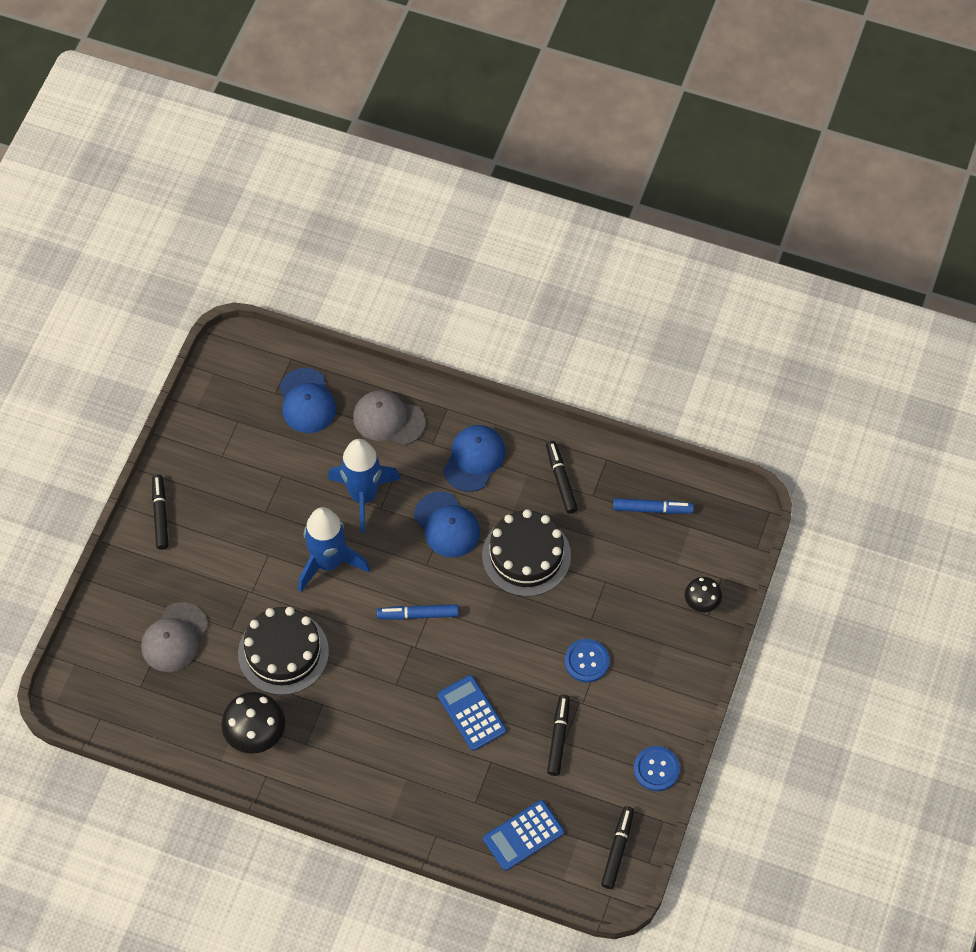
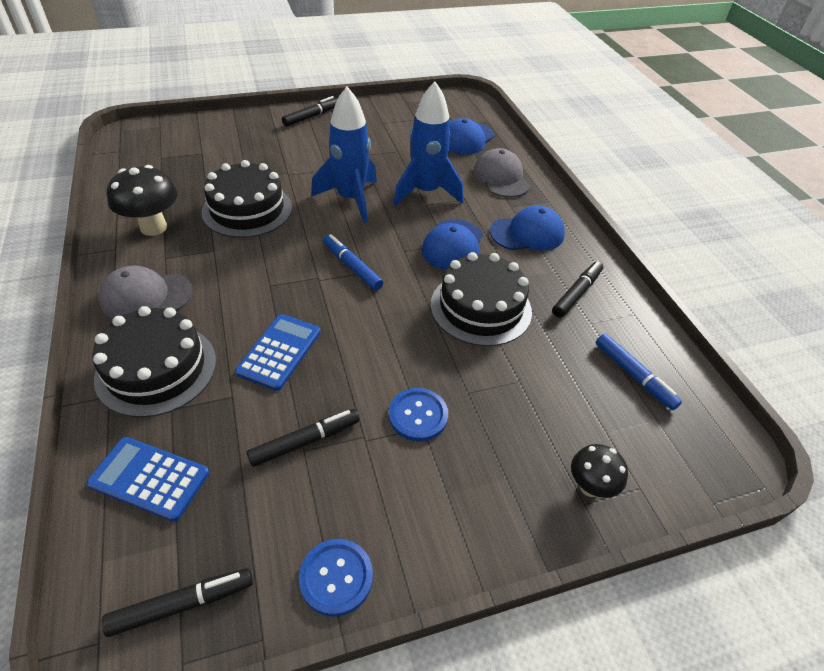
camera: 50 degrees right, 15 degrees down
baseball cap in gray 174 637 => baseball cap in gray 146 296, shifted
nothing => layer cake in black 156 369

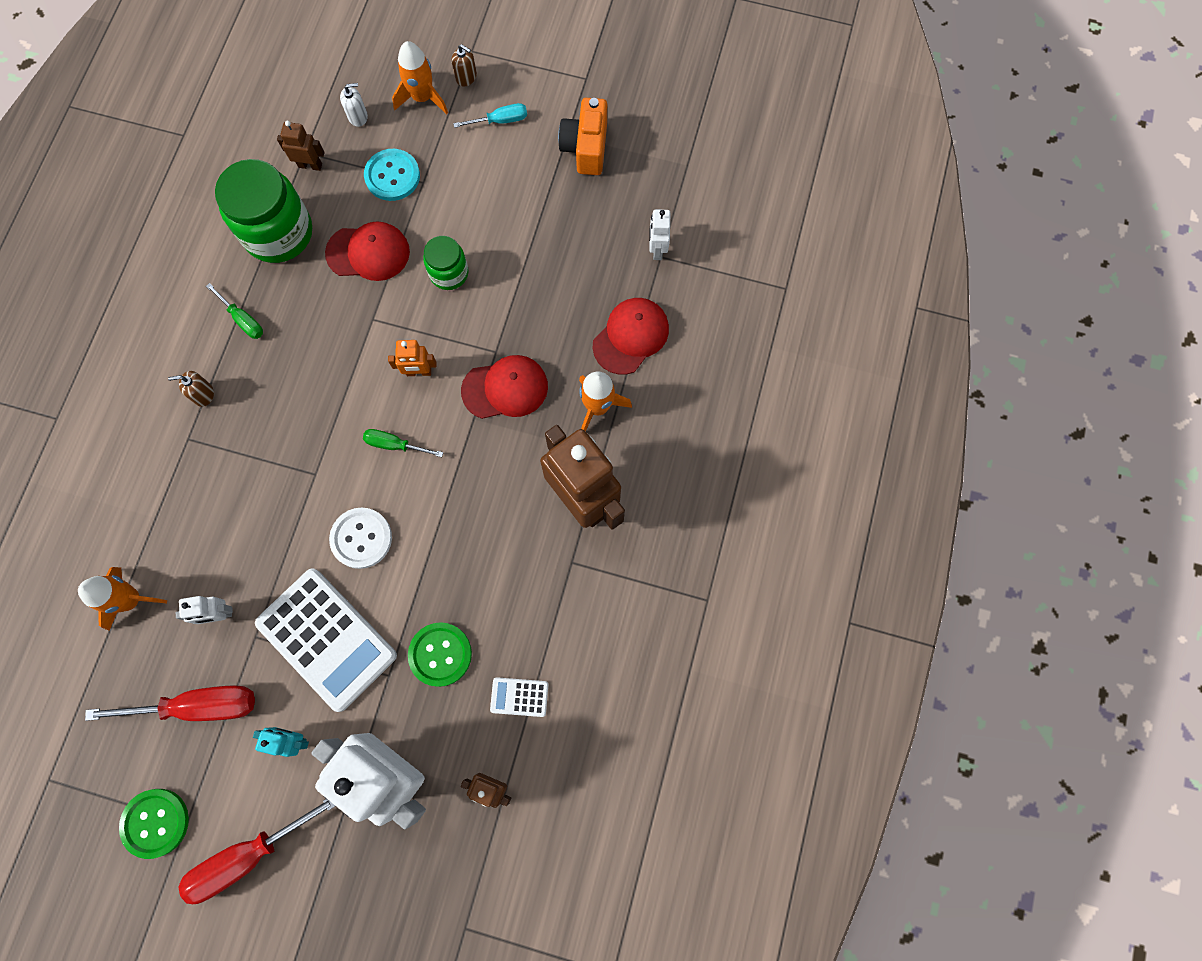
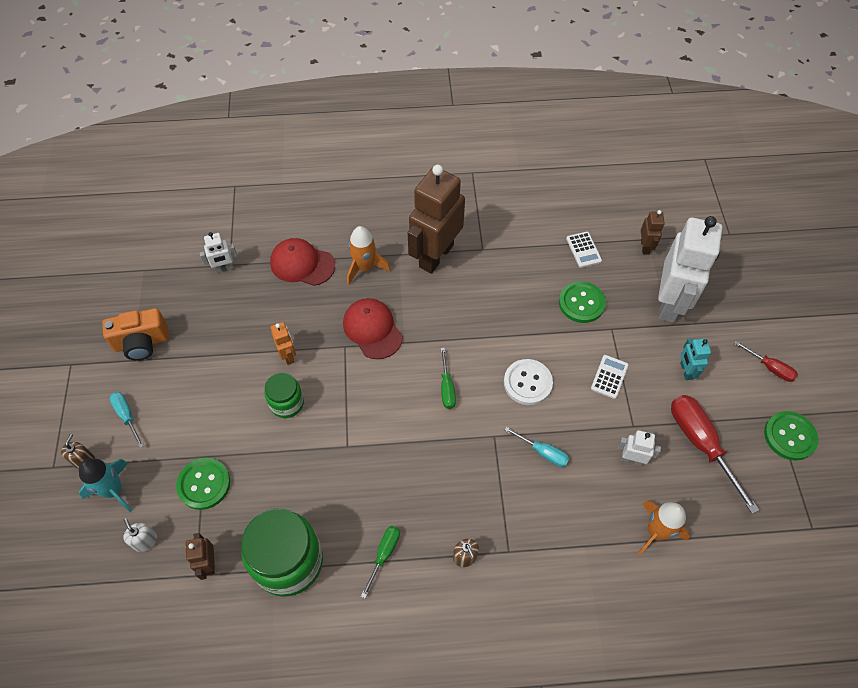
camera: 110 degrees left, 15 degrees down
robot in pure white 219 614 => robot in pure white 631 459, 45 degrees counterclockwise
screwdriver in crimson 247 856 => screwdriver in crimson 770 368, x0.54
adding machine in pure white 326 639 => adding machine in pure white 609 377, x0.43
baseball cap in crimson 368 253 => nothing
sewing button in turquoise 392 176 => sewing button in emerald 204 484
robot in orange 419 372 => robot in orange 288 355, shifted
spaceship in orange 422 98 => spaceship in turquoise 113 490
nothing => screwdriver in turquoise 543 453

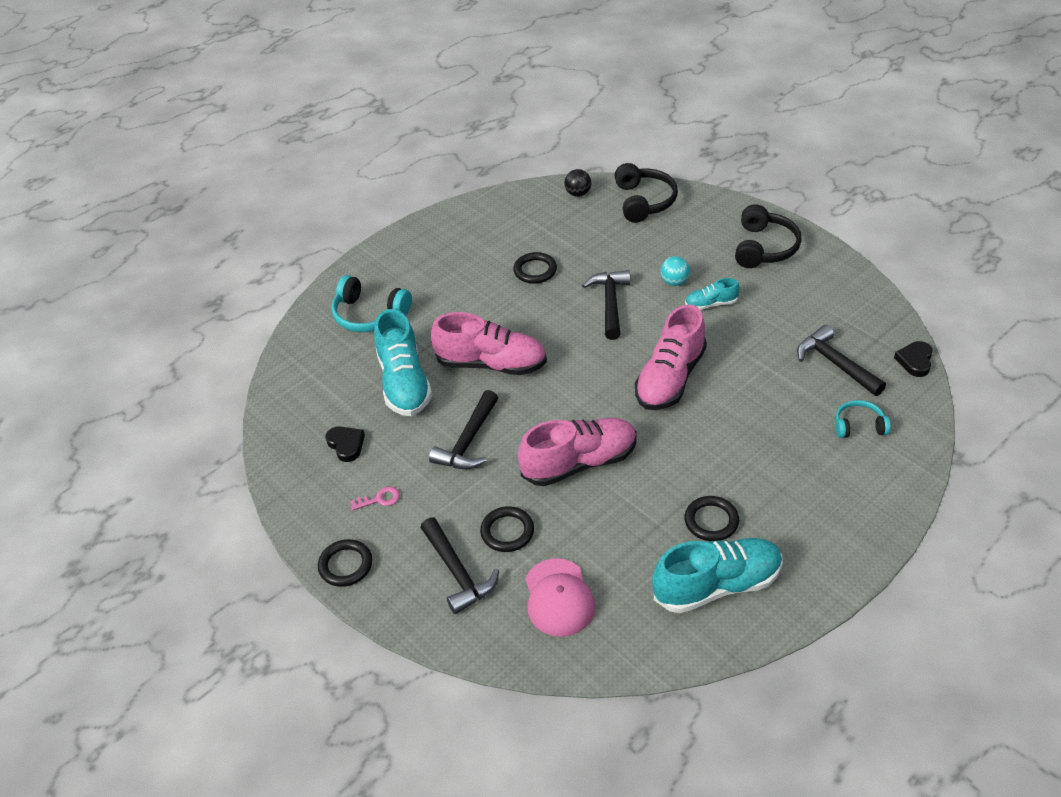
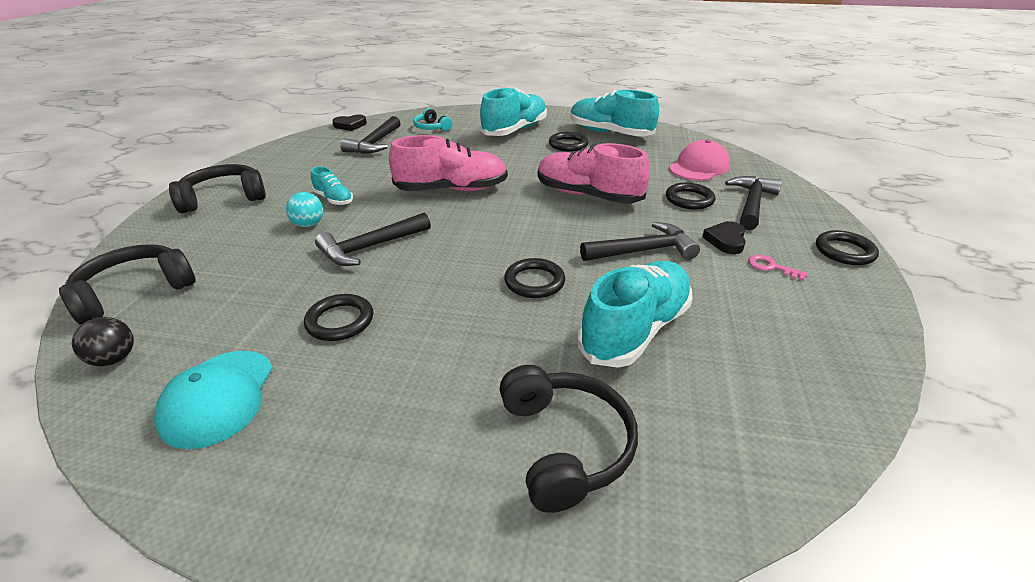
camera: 130 degrees left, 10 degrees down
heart in black 346 445 => heart in black 726 240, shifted
headset in turquoise 369 315 => headset in black 564 445
sneaker in pink 491 364 => hoop in black 534 282
nothing => baseball cap in turquoise 218 397
nothing => sneaker in turquoise 515 130

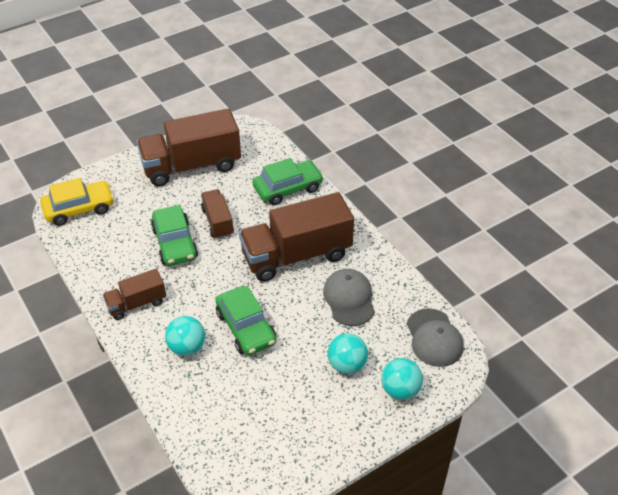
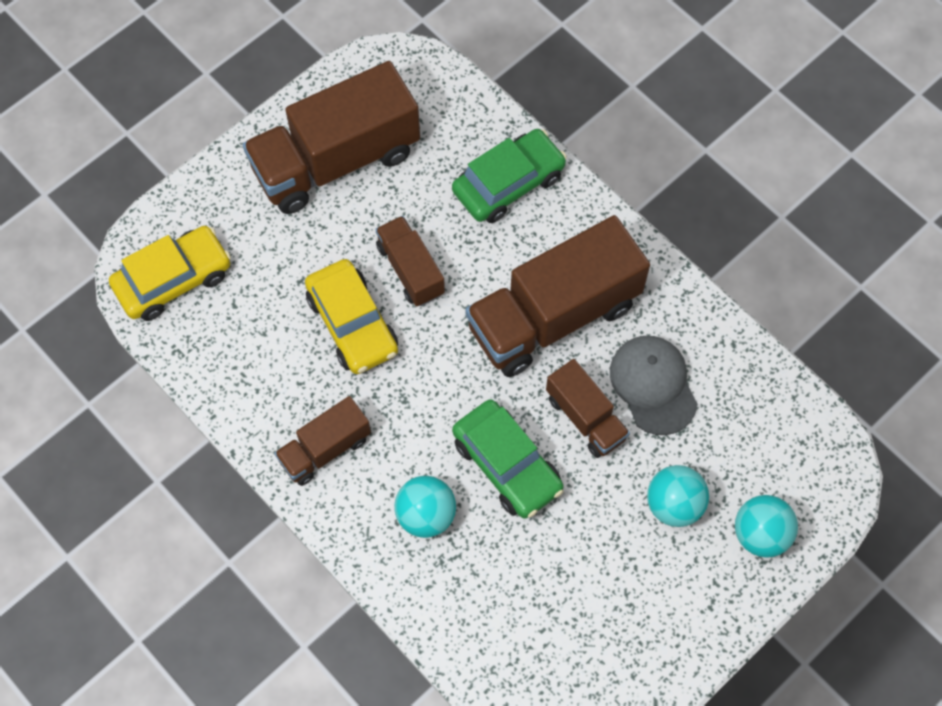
camera: 10 degrees left, 20 degrees up
car in emerald 175 243 => car in yellow 352 324
baseball cap in gray 434 338 => nothing
nothing => lorry in dark brown 585 418

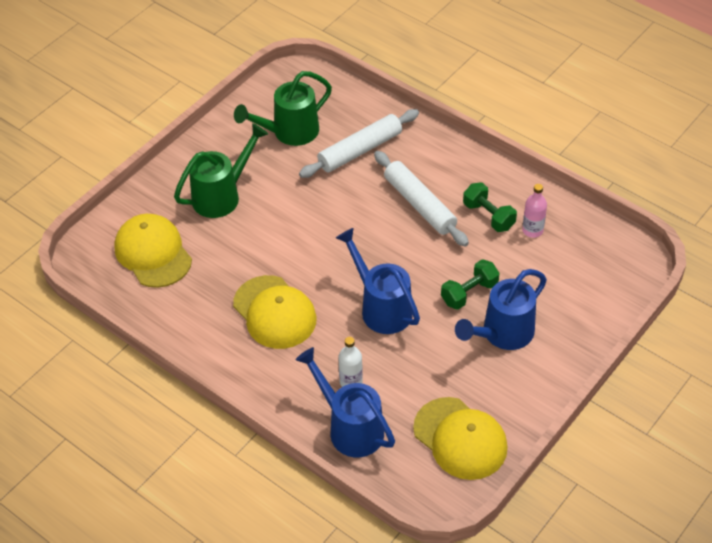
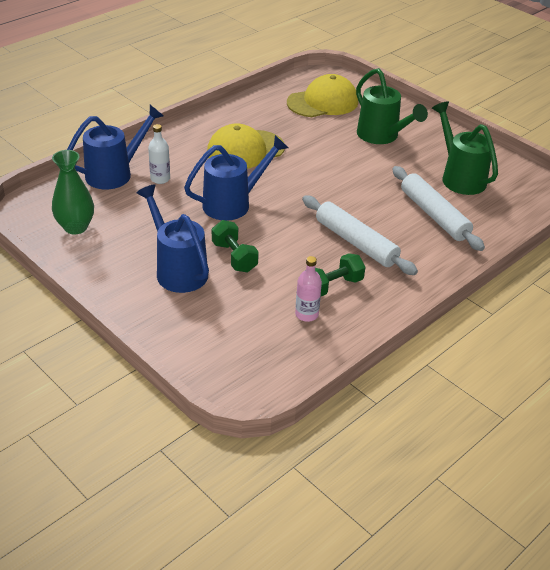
camera: 95 degrees right, 10 degrees down
dough roller in pure white 420 204 => dough roller in pure white 356 242, 75 degrees clockwise
baseball cap in yellow 460 438 => flower vase in emerald 75 227

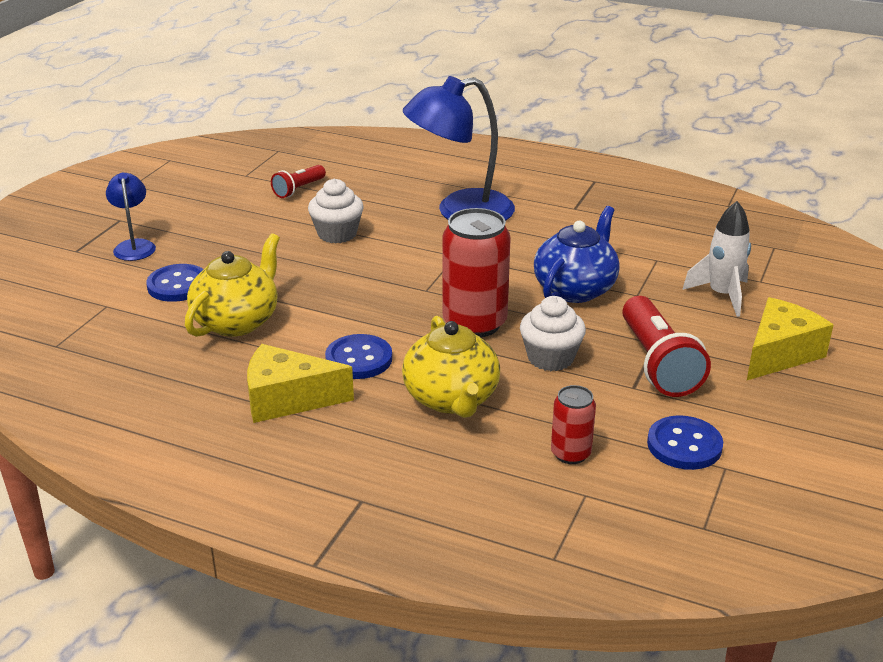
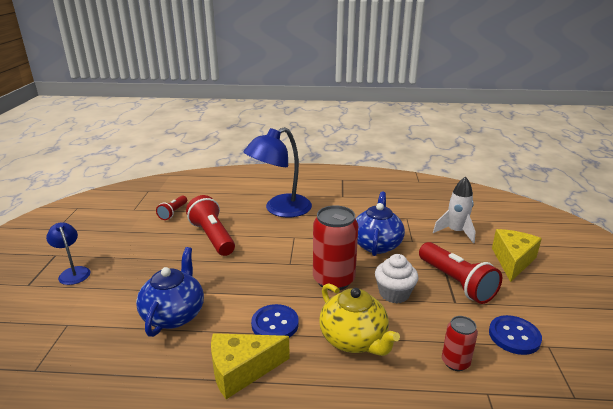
camera: 20 degrees left, 5 degrees down
sewing button in blue 178 285 => nothing
teapot in yellow 237 321 => teapot in blue 174 315
muffin in pure white 337 234 => flashlight in crimson 212 237

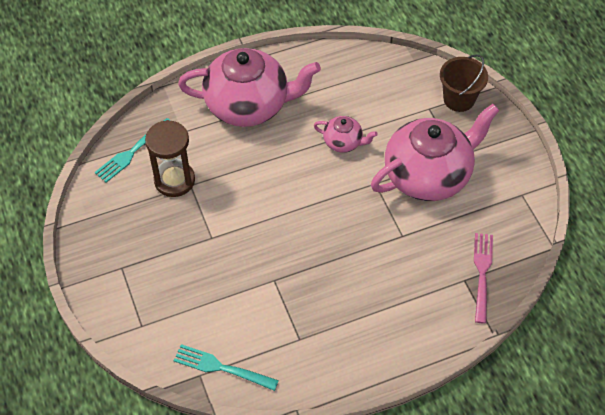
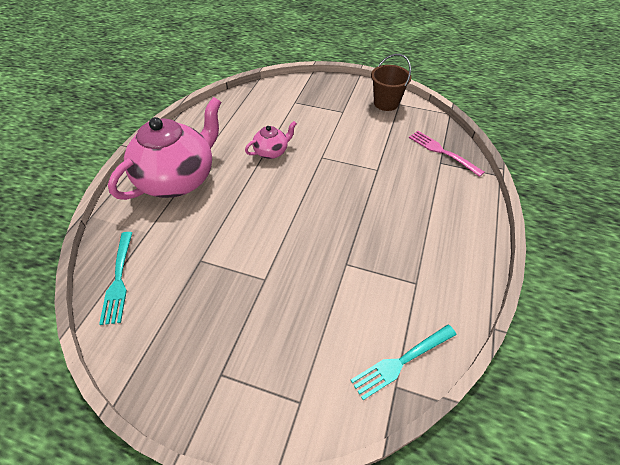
camera: 50 degrees left, 5 degrees down
hourglass in dark brown 174 180 => nothing
teapot in pink 428 175 => nothing
bucket in dark brown 459 99 => bucket in dark brown 386 103, shifted

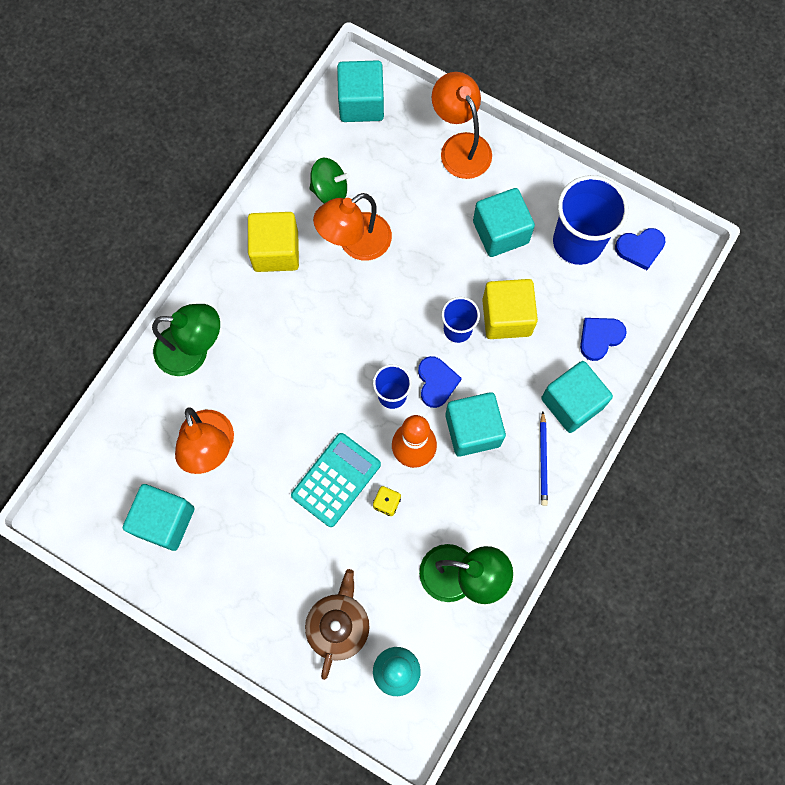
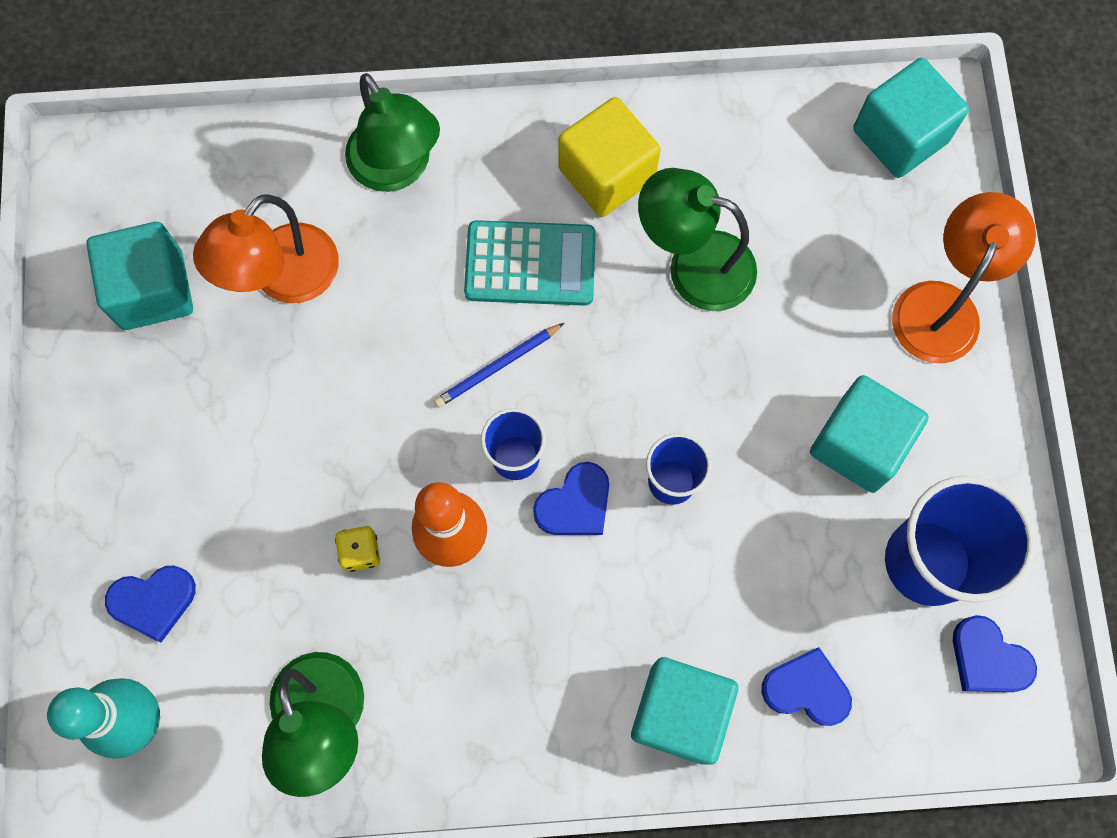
camera: 55 degrees right, 0 degrees up
adding machine in turquoise 336 480 => adding machine in turquoise 530 264, shifted
teapot in dark brown 338 625 => heart in blue 153 601
spinning top in emerald 330 191 => nothing
reading lamp in orange 355 243 => reading lamp in emerald 694 265
cube in turquoise 472 430 => nothing
cube in yellow 506 317 => nothing
wooden pencil in blue 543 460 => wooden pencil in blue 497 367, shifted

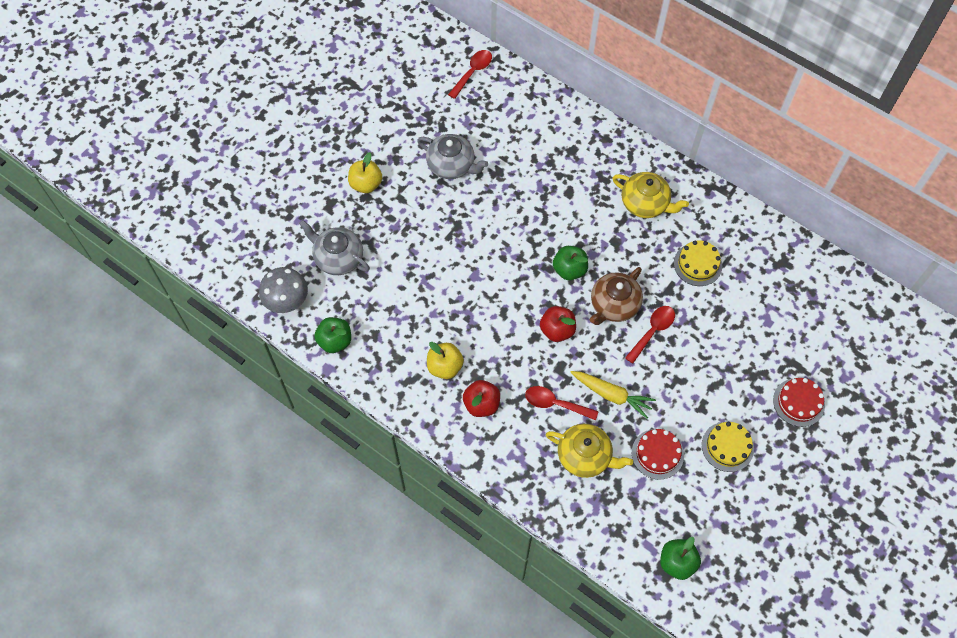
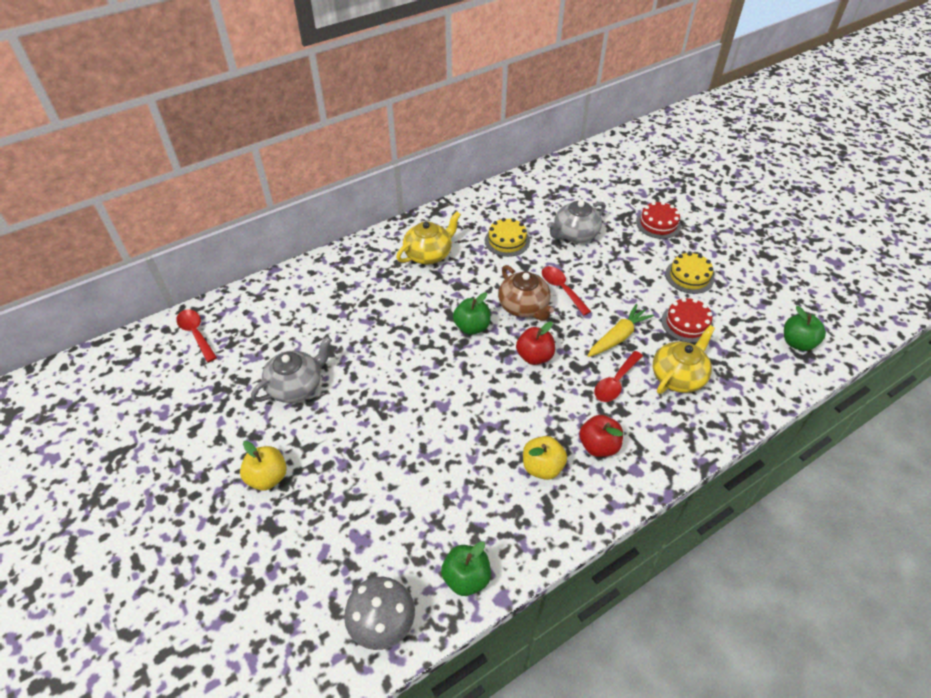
camera: 70 degrees left, 15 degrees down
teapot in gray 338 258 => teapot in gray 575 234, shifted

